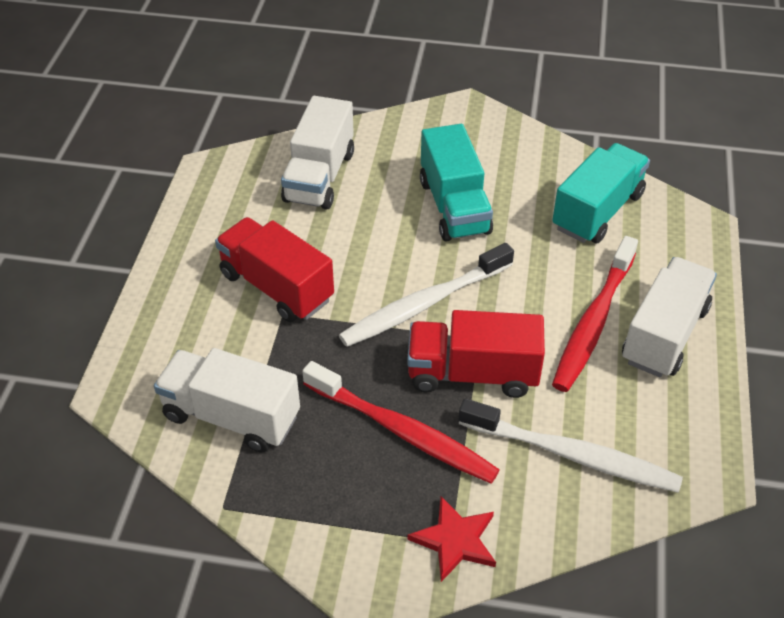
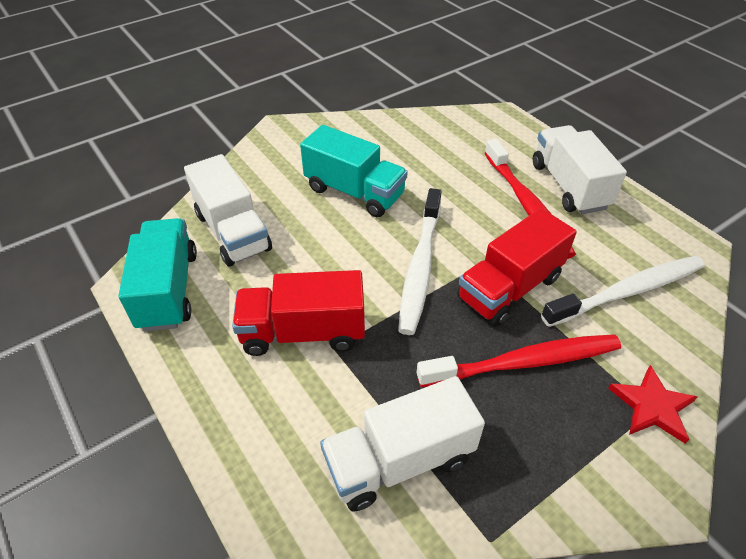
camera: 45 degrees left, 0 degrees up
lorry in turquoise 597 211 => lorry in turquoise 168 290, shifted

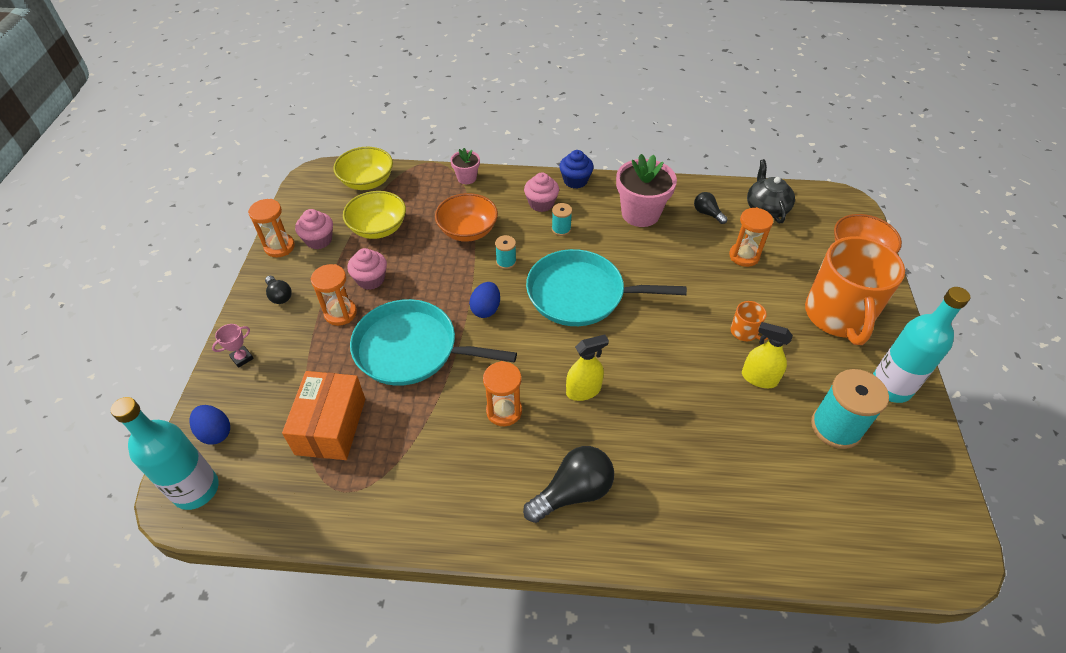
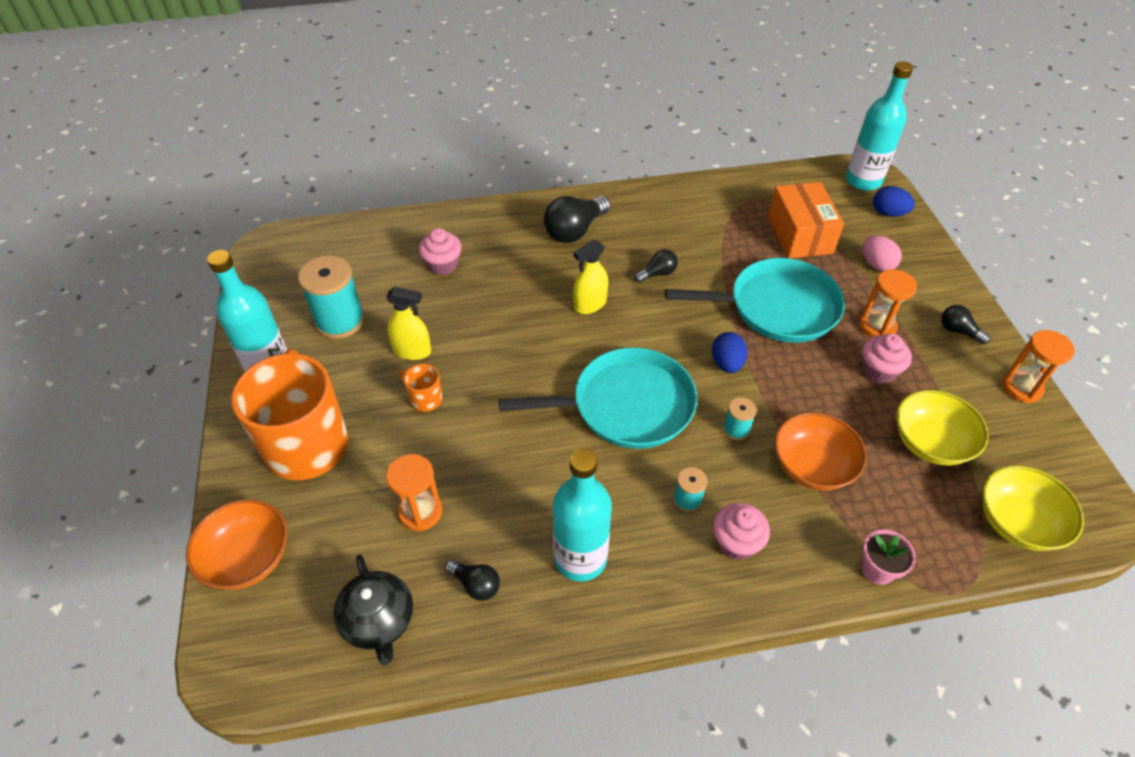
camera: 165 degrees right, 0 degrees up
award cup in pink 242 358 => nothing
muffin in pink 319 240 => muffin in pink 442 264, shifted
hourglass in orange 504 411 => light bulb in black 657 274
muffin in blue 575 180 => nothing
potted plant in pink 640 214 => flask in turquoise 580 558
nothing => egg in pink 876 264

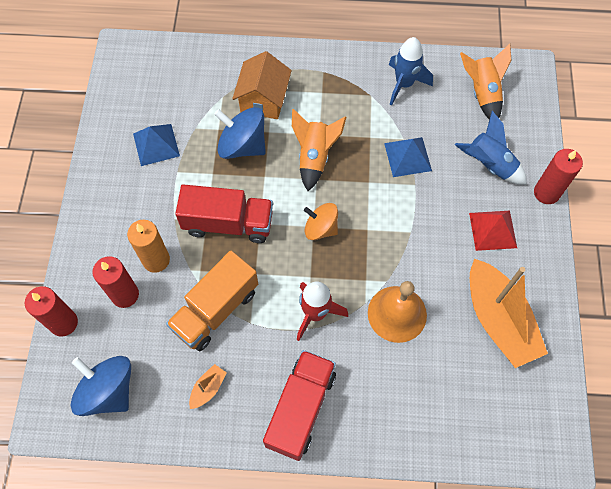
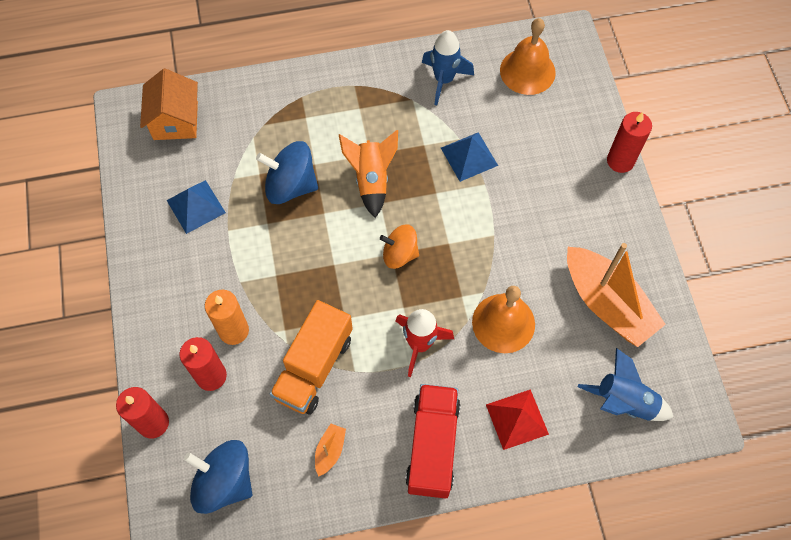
camera: 15 degrees left, 0 degrees up
lorry in crimson 228 223 => nothing
cottage in orange 263 100 => cottage in orange 175 120, shifted
spaceship in blue 489 165 => spaceship in blue 623 402, shifted
spaceship in orange 482 93 => hand bell in orange 527 71
solid pyramid in crimson 492 230 => solid pyramid in crimson 517 419, shifted

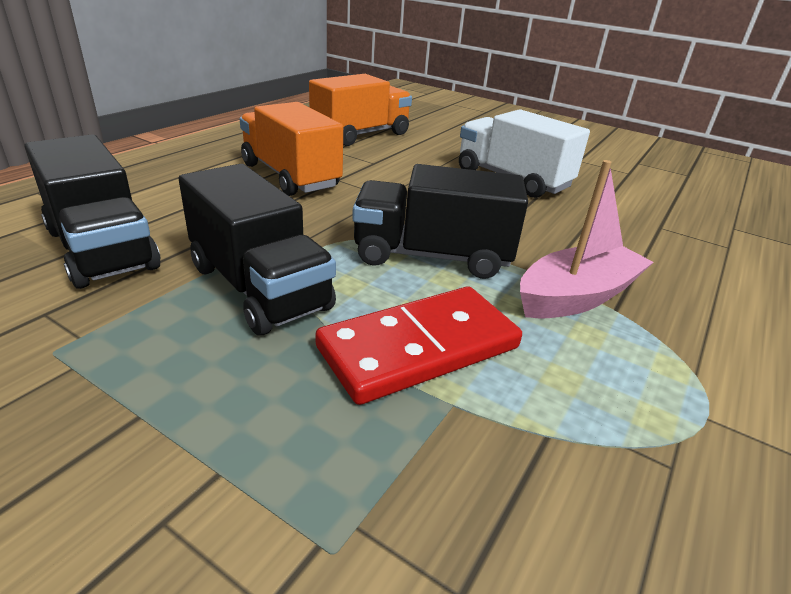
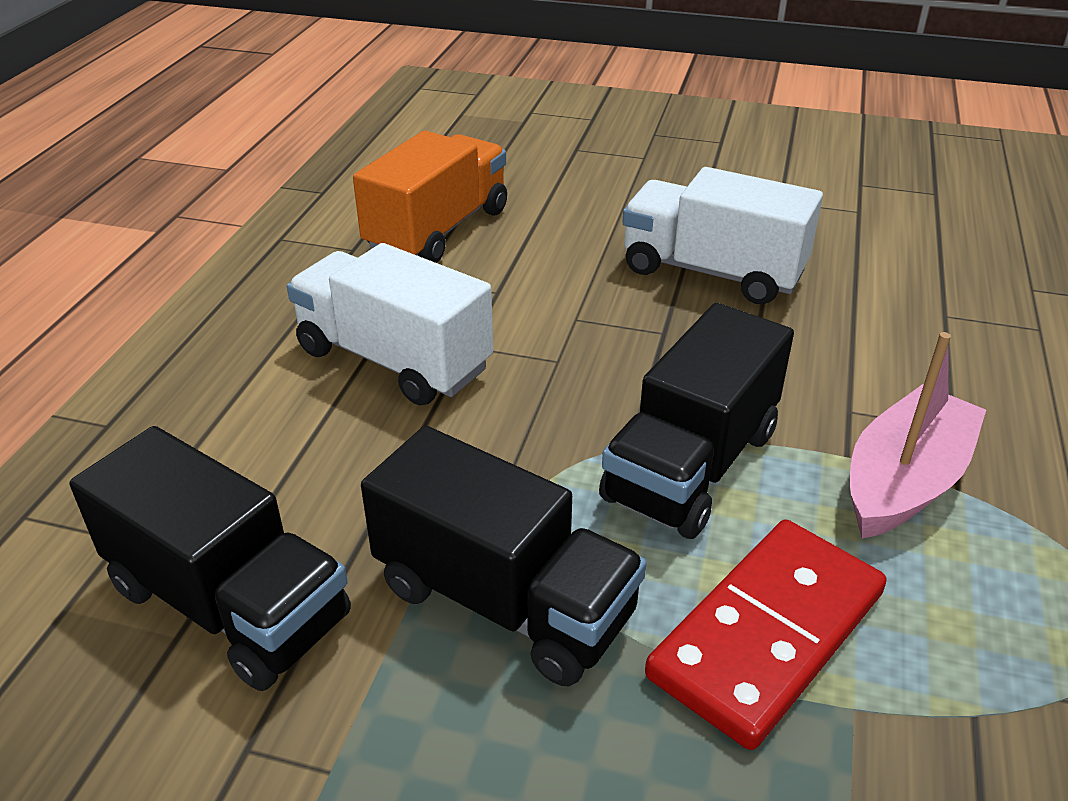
camera: 15 degrees left, 5 degrees up
lorry in orange 290 176 => lorry in pure white 394 360
lorry in black 432 256 => lorry in black 691 465, 45 degrees counterclockwise

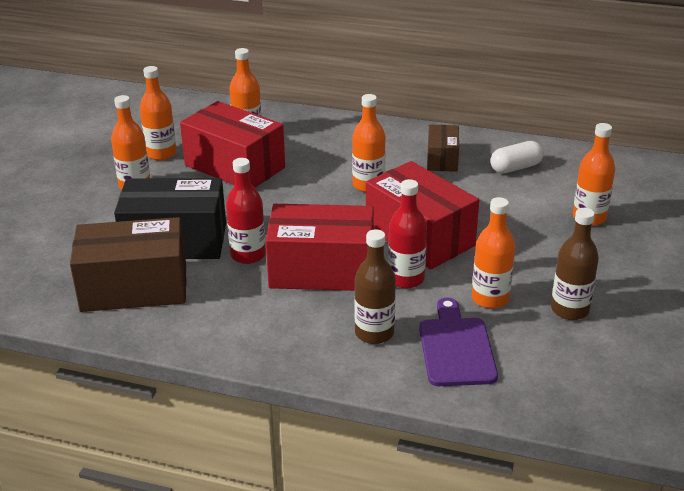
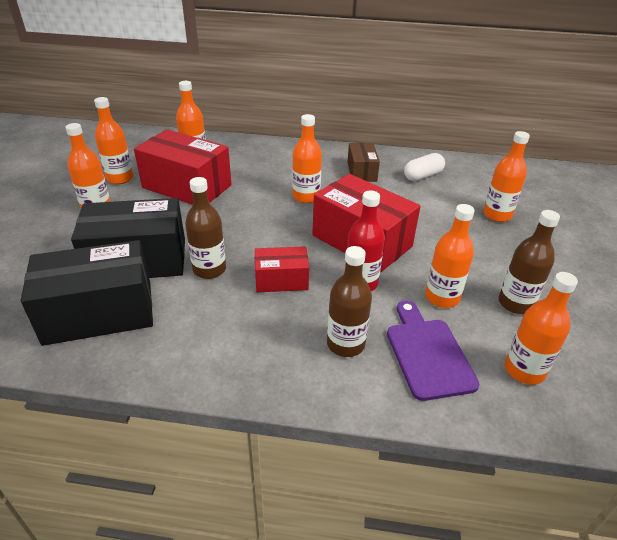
camera: 10 degrees left, 5 degrees up
package in dark brown 134 287 => package in black 99 312
flask in crimson 248 255 => flask in dark brown 209 269
package in crimson 322 270 => package in crimson 281 280, x0.54
nothing => flask in orange 524 370

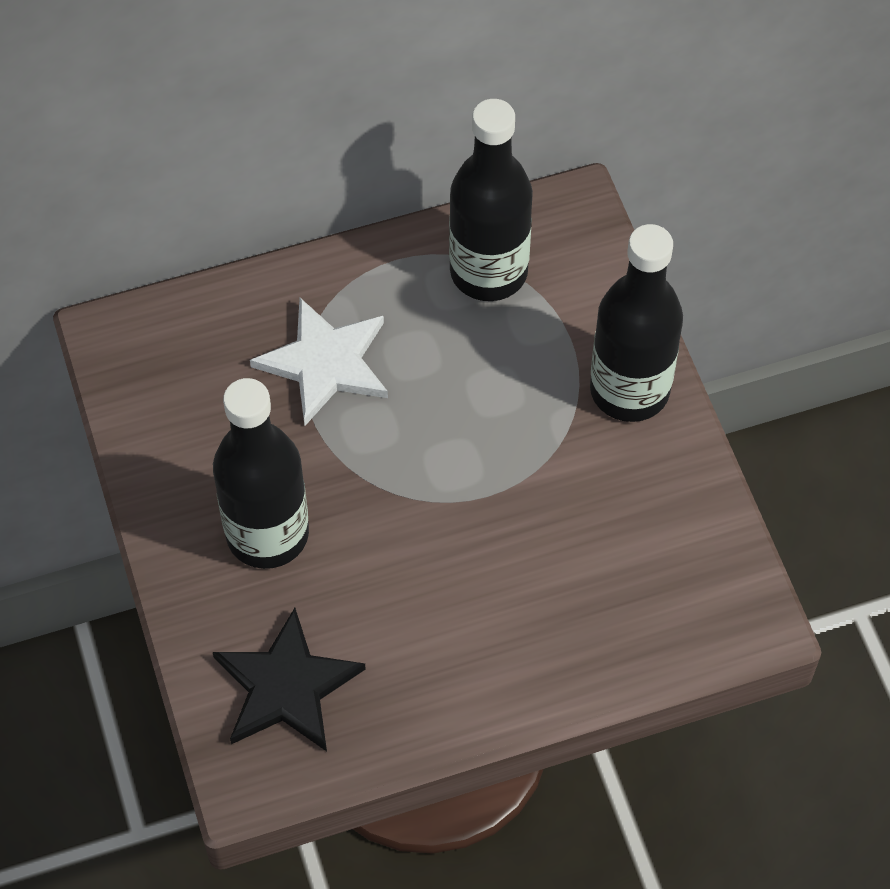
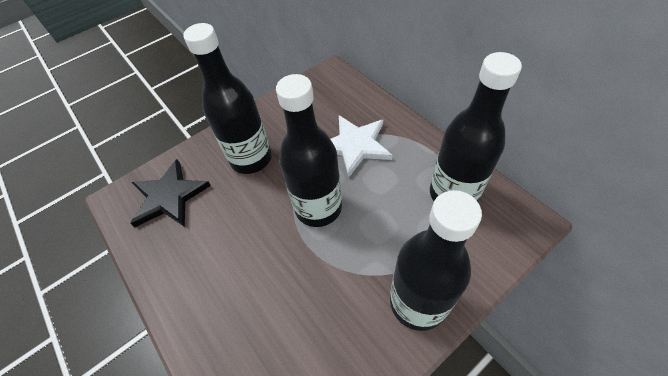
camera: 75 degrees right, 5 degrees down
nothing => flask in black 318 208

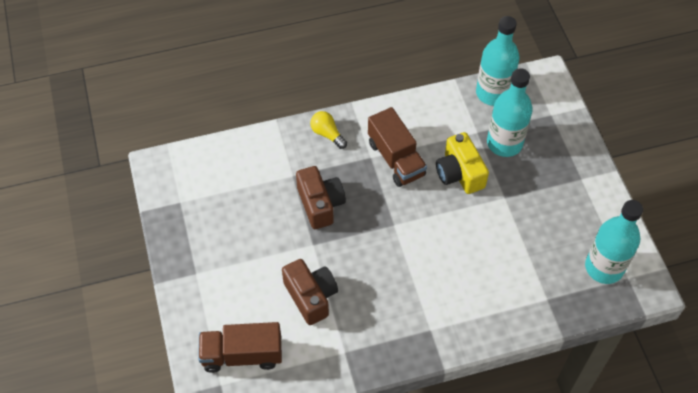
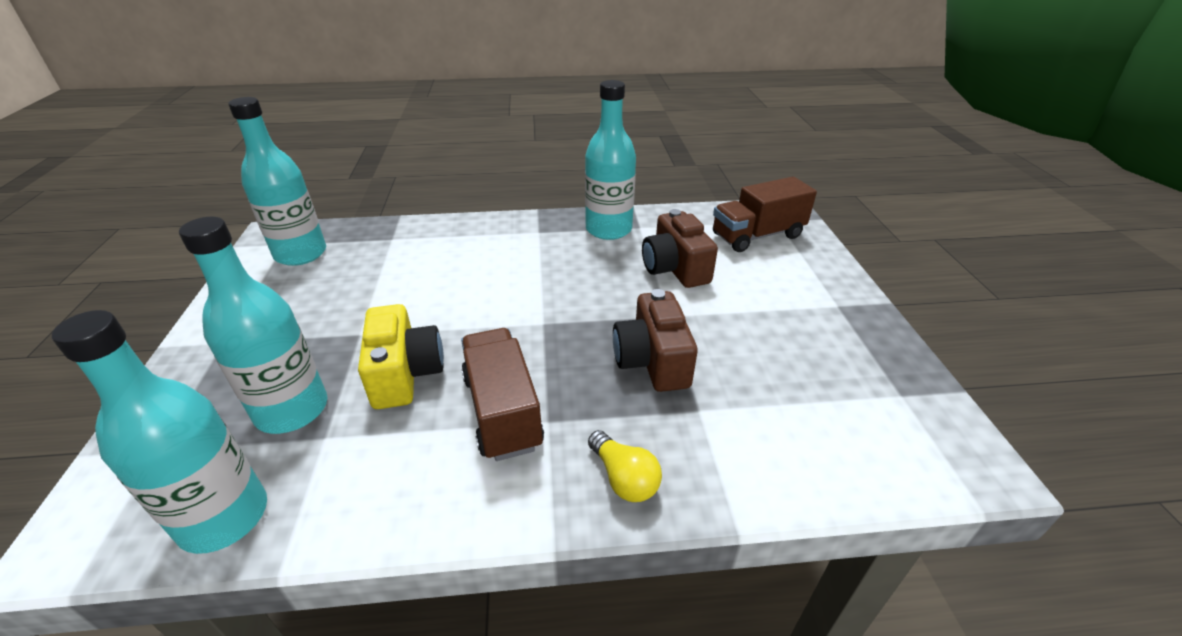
camera: 170 degrees left, 20 degrees down
lorry in dark brown 242 355 => lorry in dark brown 757 235, 150 degrees clockwise
nothing => flask in turquoise 608 229

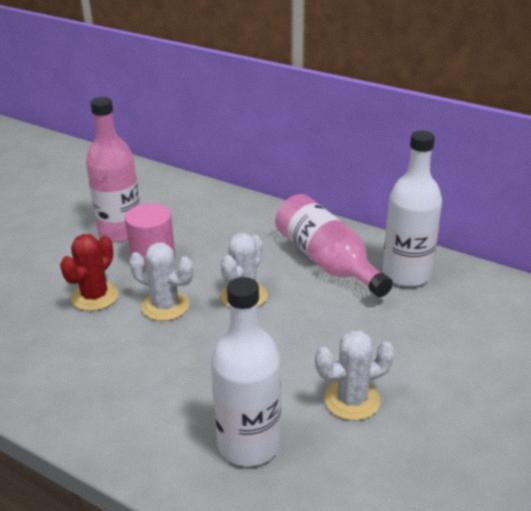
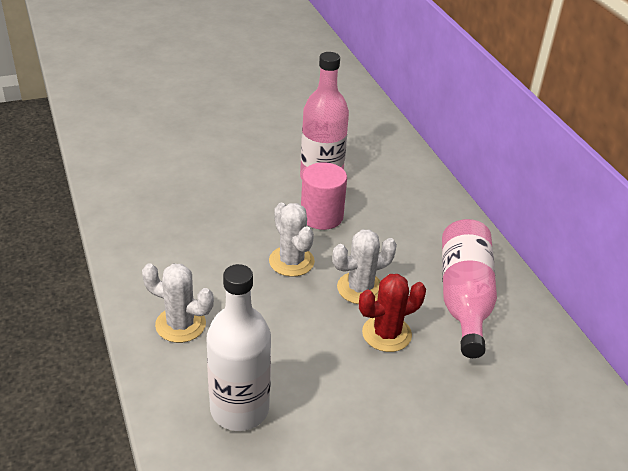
camera: 35 degrees right, 5 degrees up
cactus in crimson 95 296 => cactus in crimson 386 334, shifted
cactus in pure white 352 400 => cactus in pure white 180 324, shifted
flask in pure white 406 274 => nothing

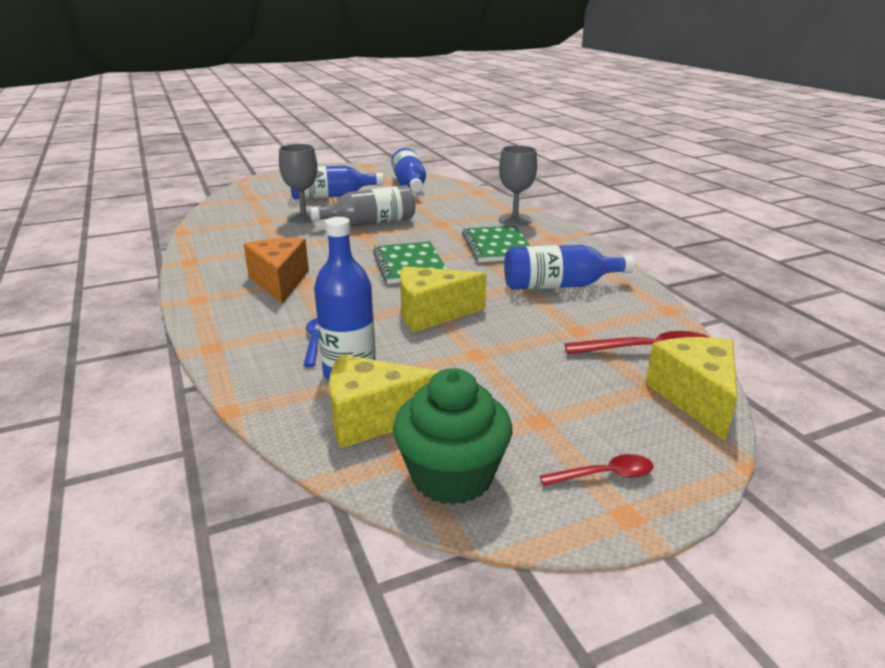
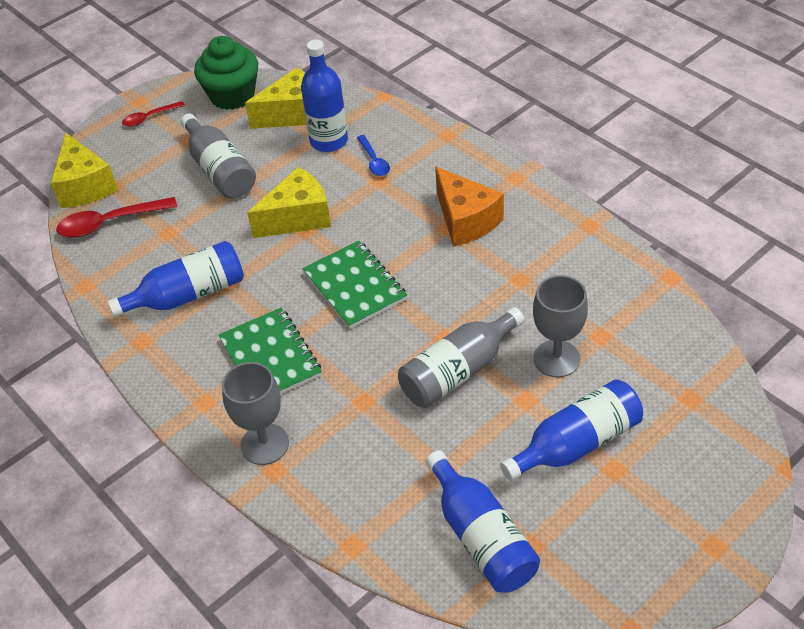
camera: 165 degrees right, 20 degrees up
nothing => flask in gray 220 170

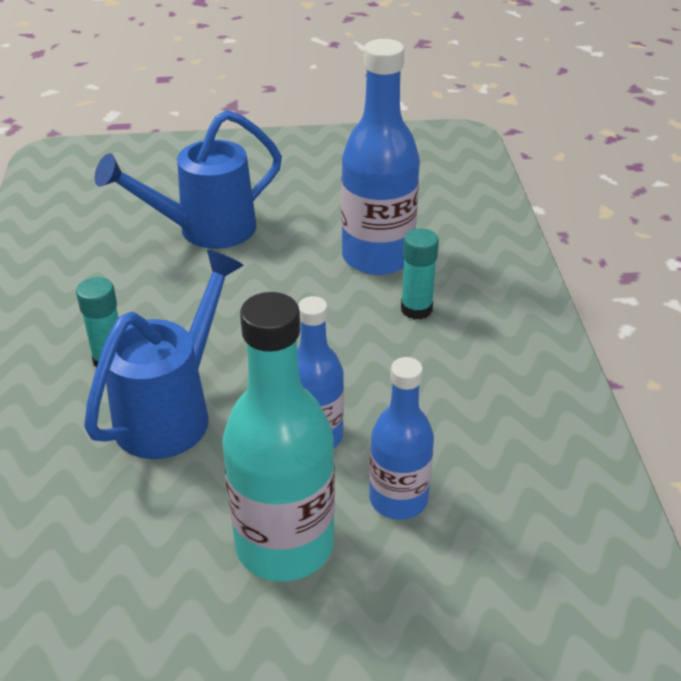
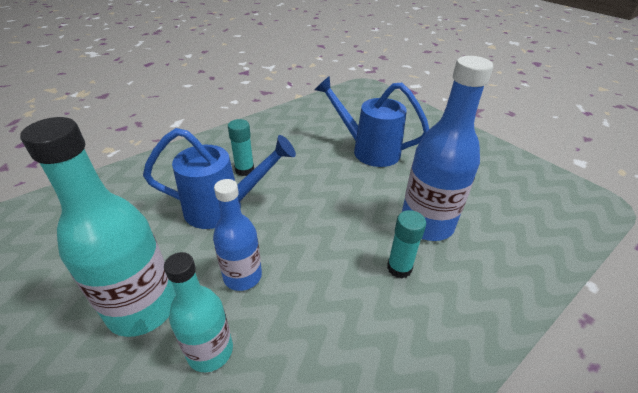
camera: 55 degrees right, 0 degrees up
flask in blue 398 499 => flask in turquoise 210 351

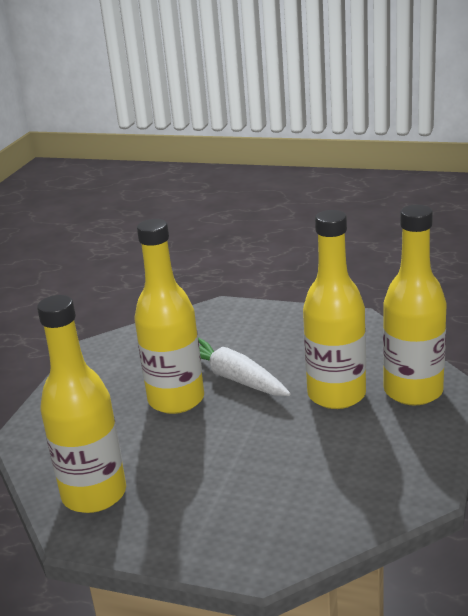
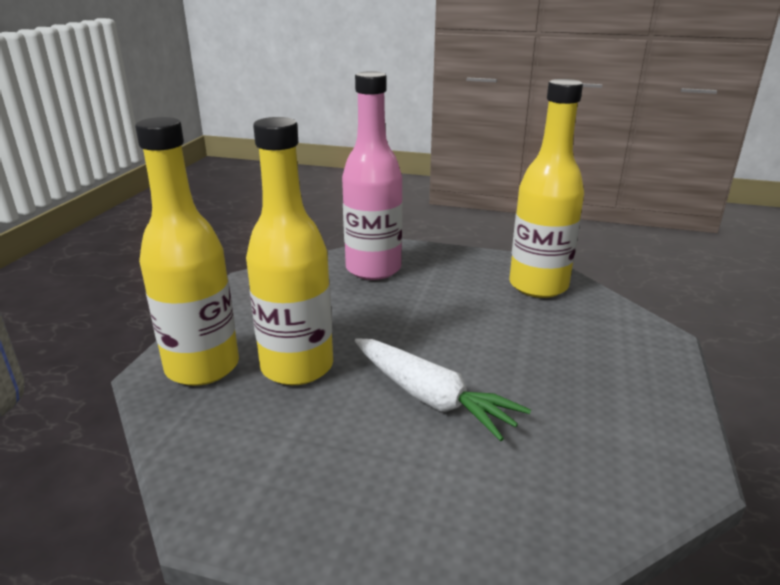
camera: 175 degrees right, 0 degrees up
flask in yellow 176 399 => nothing
nothing => flask in pink 373 269

